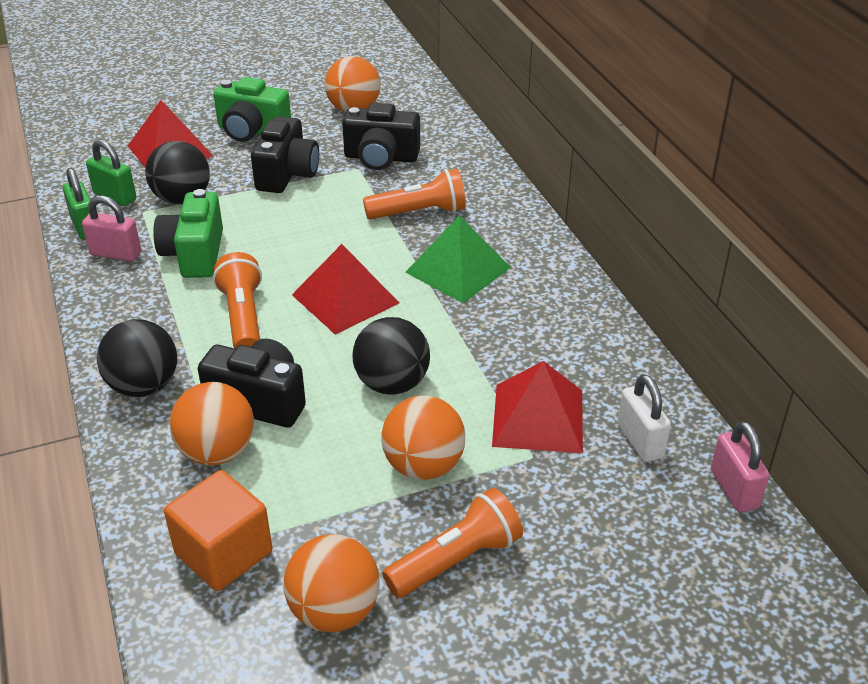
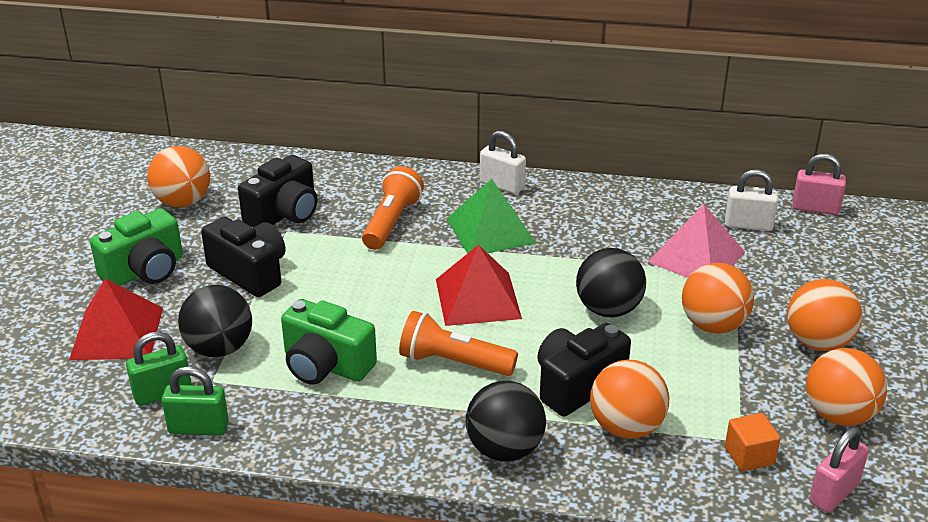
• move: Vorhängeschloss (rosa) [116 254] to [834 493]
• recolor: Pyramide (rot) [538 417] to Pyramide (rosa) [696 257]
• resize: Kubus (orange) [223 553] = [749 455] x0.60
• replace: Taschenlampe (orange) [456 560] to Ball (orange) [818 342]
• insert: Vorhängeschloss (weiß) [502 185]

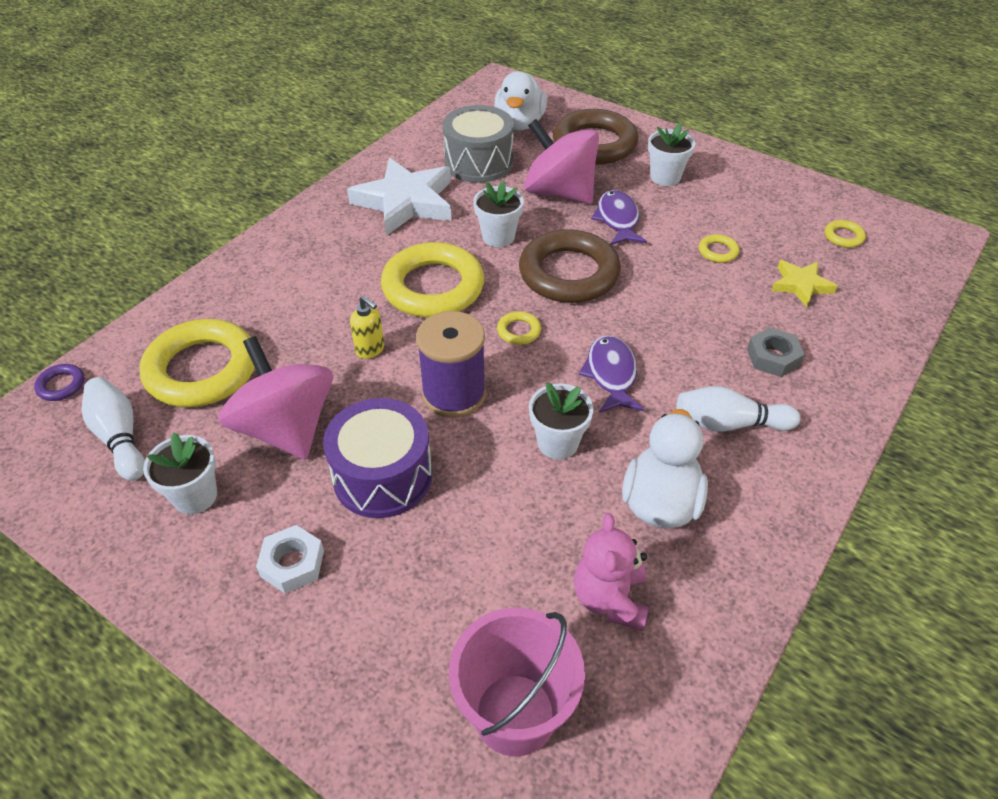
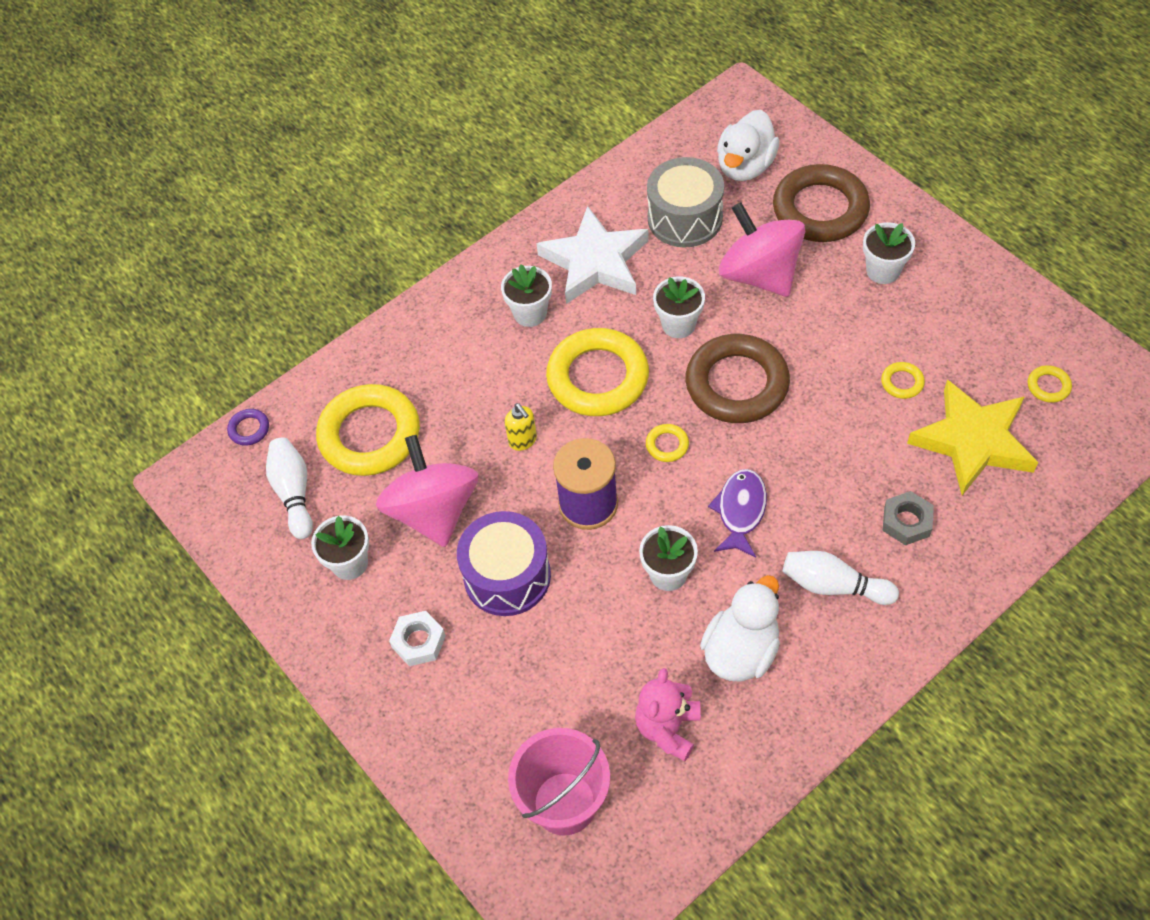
• delete: Fisch (lila) [618 220]
• resize: Stern (gelb) [800 285] = [972 441] x1.91
• insert: Blumentopf (weiß) [530 313]

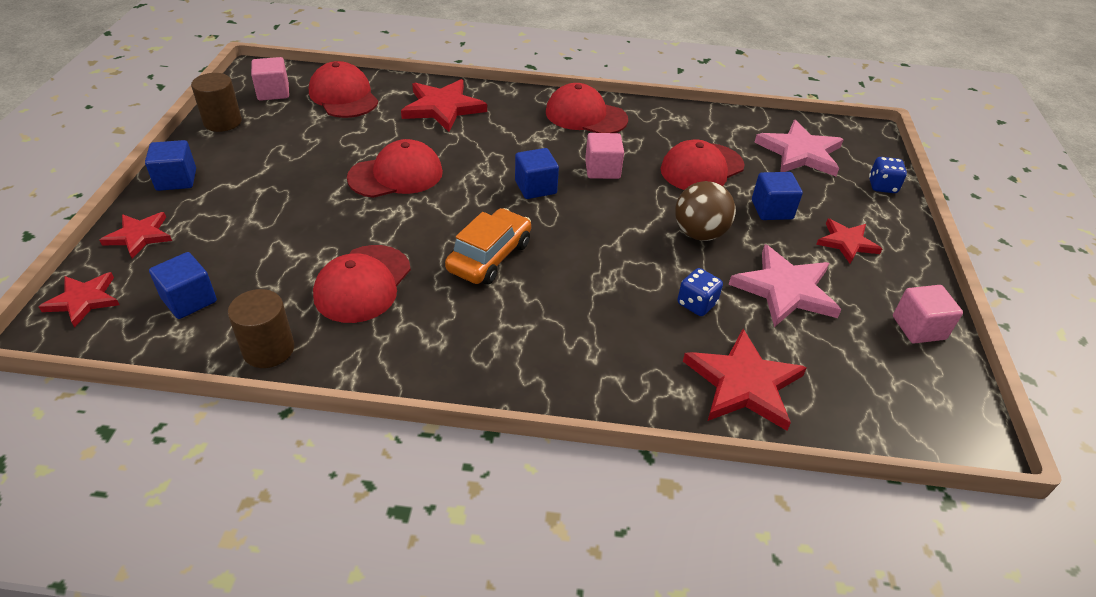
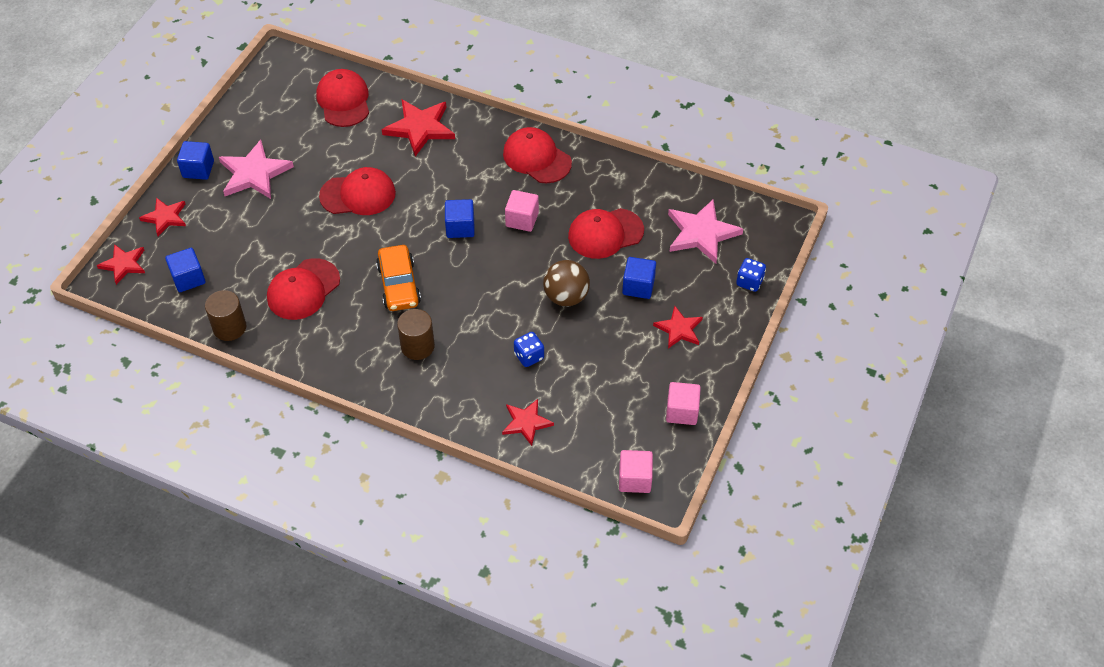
• move: Kubus (rosa) [273 92] to [634 479]
• move: Vollzylinder (braun) [222 122] to [417 346]
• rotate: Auto (orange) [489 257] = [399 285] 120 degrees clockwise
• move: Stern (rosa) [785 289] to [254 173]
• resize: Stern (rot) [743 383] = [526 422] x0.62

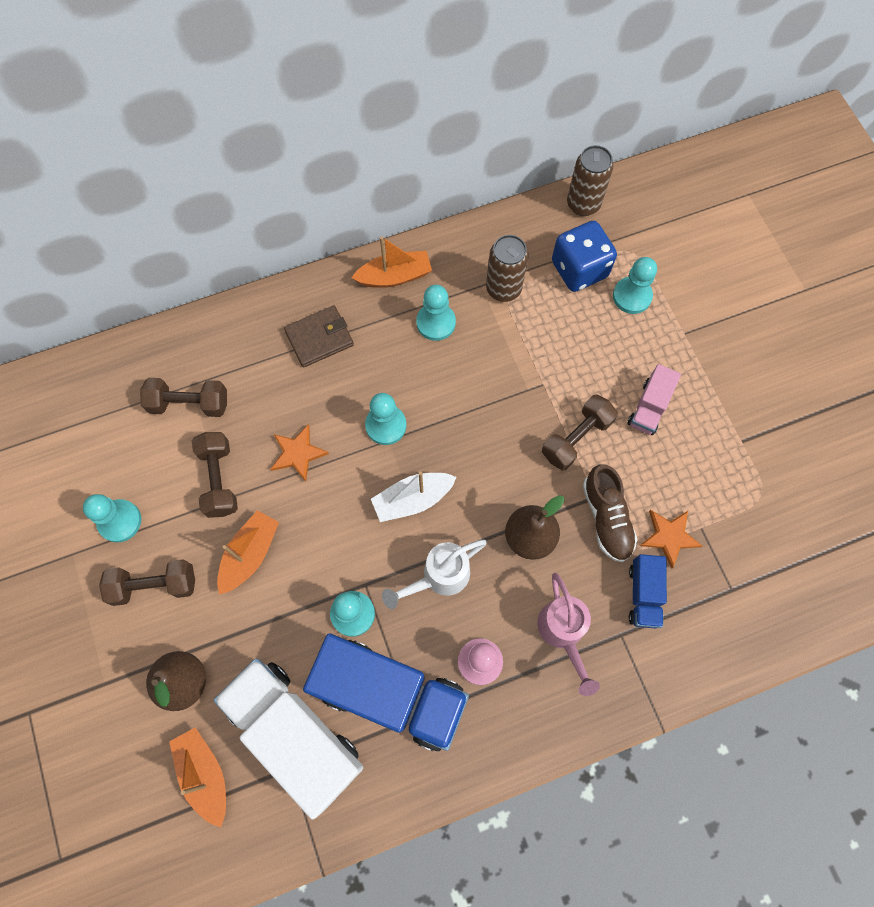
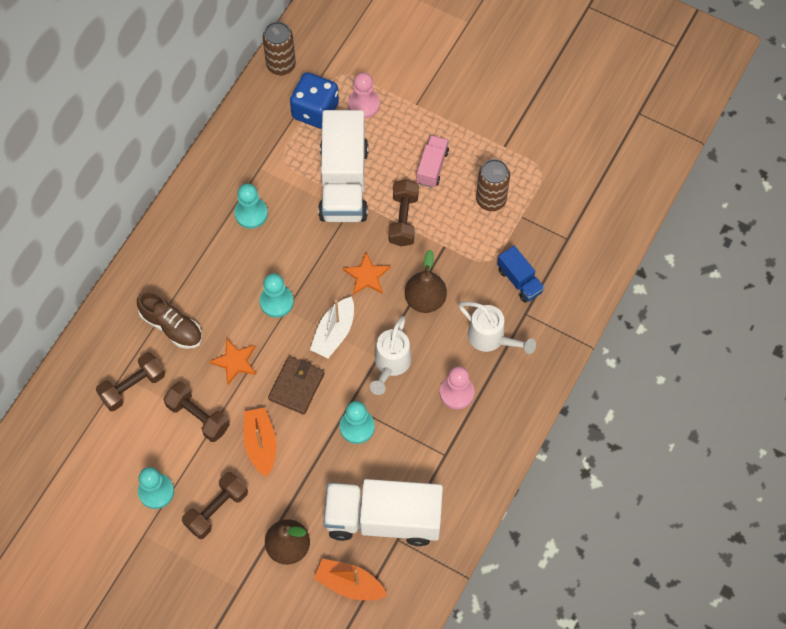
• move: Dose (braun) [503 289] to [491 200]
• delete: Boot (orange) [394 276]
• recolor: Bauer (türkis) [632 296] to Bauer (rosa) [363 104]
• move: Geldbörse (braun) [319 338] to [296 386]
• rotate: Lastwagen (rosa) [649 407] = [432 167] 150 degrees counterclockwise
• move: Schuh (braun) [606 518] to [171 326]
• move: Stern (orange) [669 536] to [367 276]
• recolor: Gießkanne (rosa) [563 633] to Gießkanne (weiß) [491 339]
• delete: Lastwagen (blau) [390 694]
• insert: Lastwagen (weiß) [343 182]

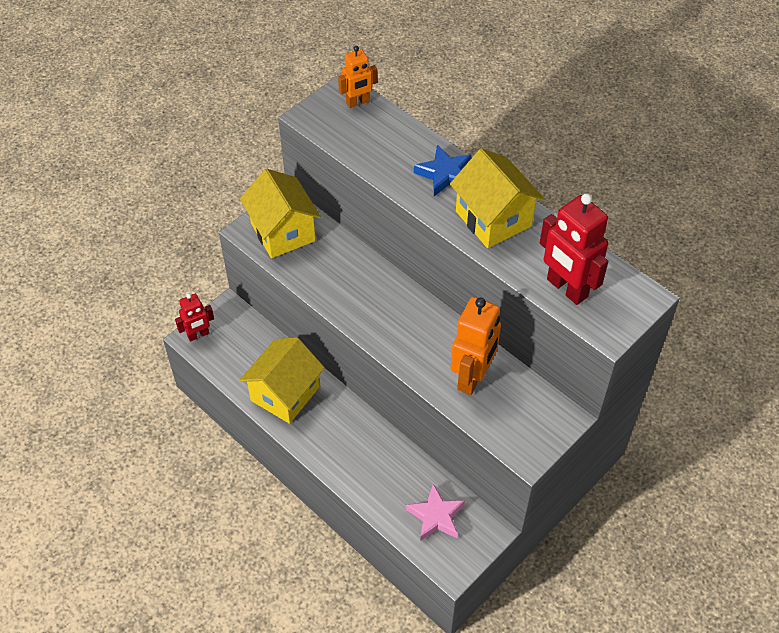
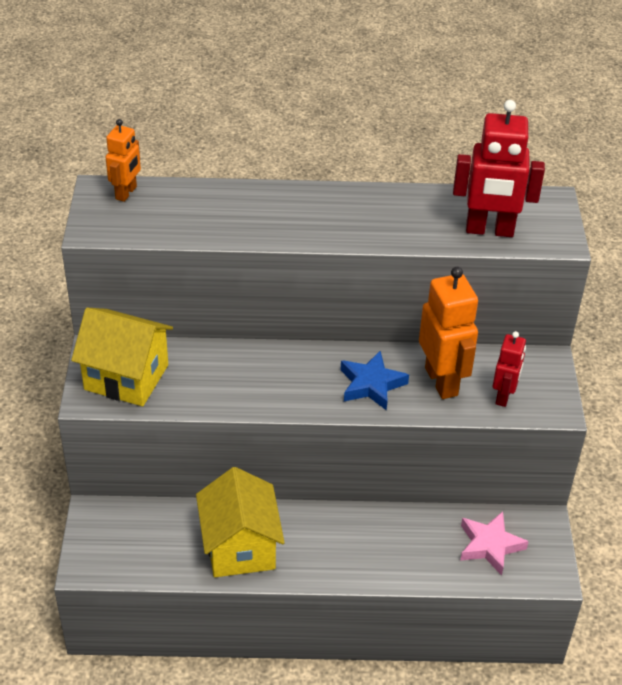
• move: Stern (blau) [445 174] to [371 384]
• delete: Haus (gelb) [493 219]
• move: Roboter (rot) [198 335] to [503 396]

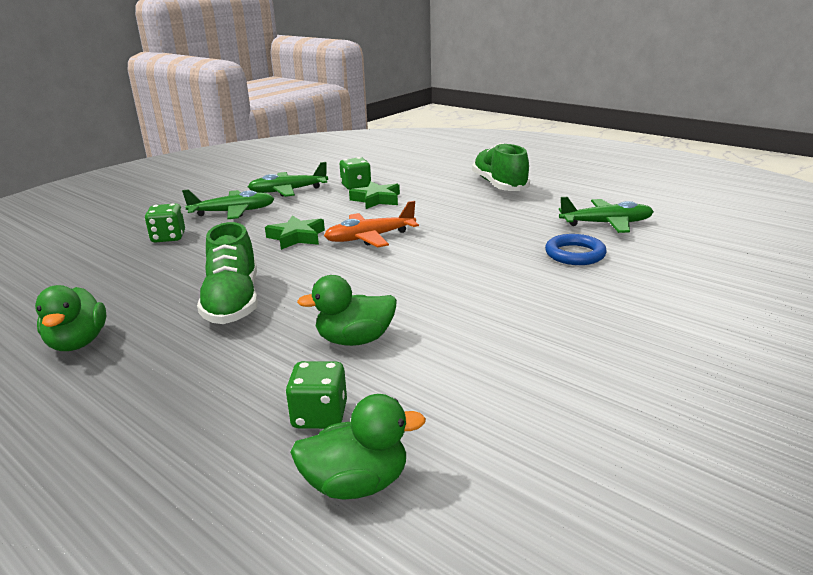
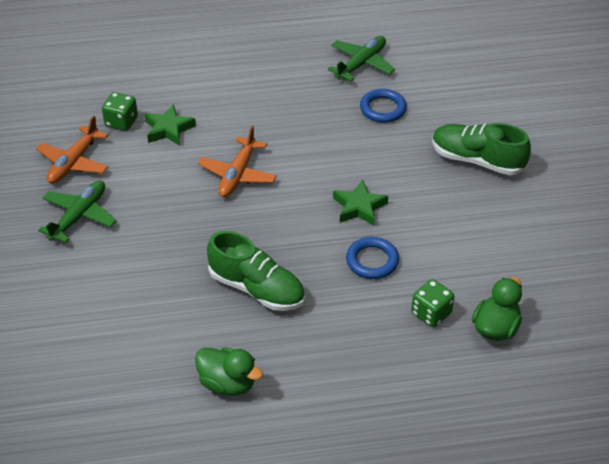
• move: Schuh (grün) [499 185] to [477 160]
• recolor: Flugzeug (grün) [288 191] to Flugzeug (orange) [74 163]
• delete: Spielwürfel (grün) [168 237]
• move: Stern (grün) [296 237] to [359 207]
• replace: Ente (grün) [355 340] to Ring (blau) [372 261]

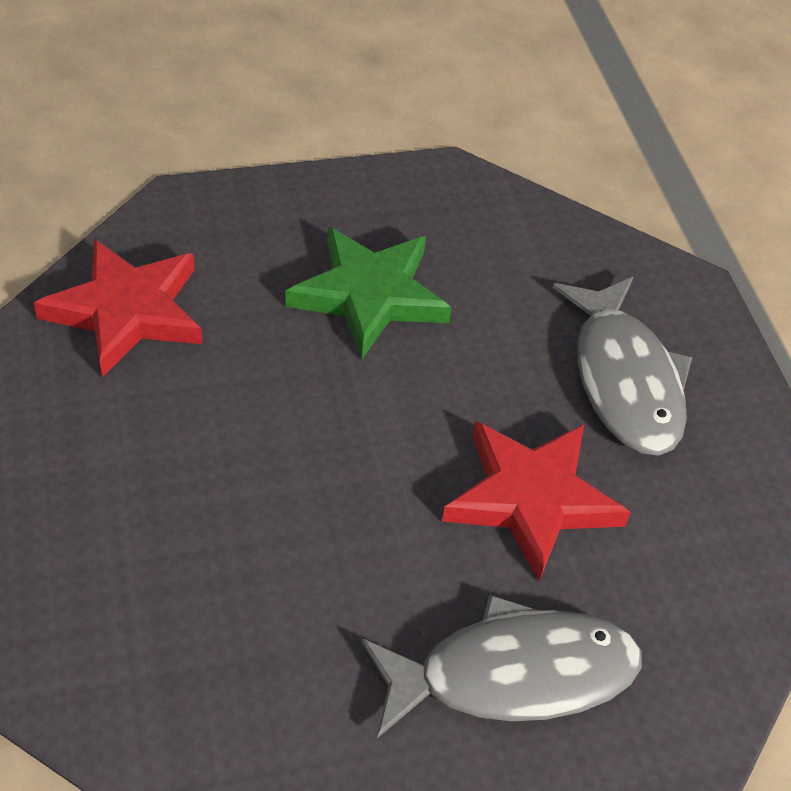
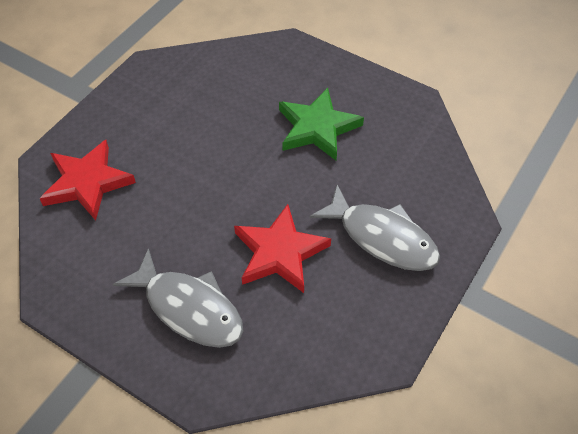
• move: Stern (rot) [126 311] to [87 182]
• rotate: Fisch (grau) [625 380] = [382 238] 90 degrees counterclockwise

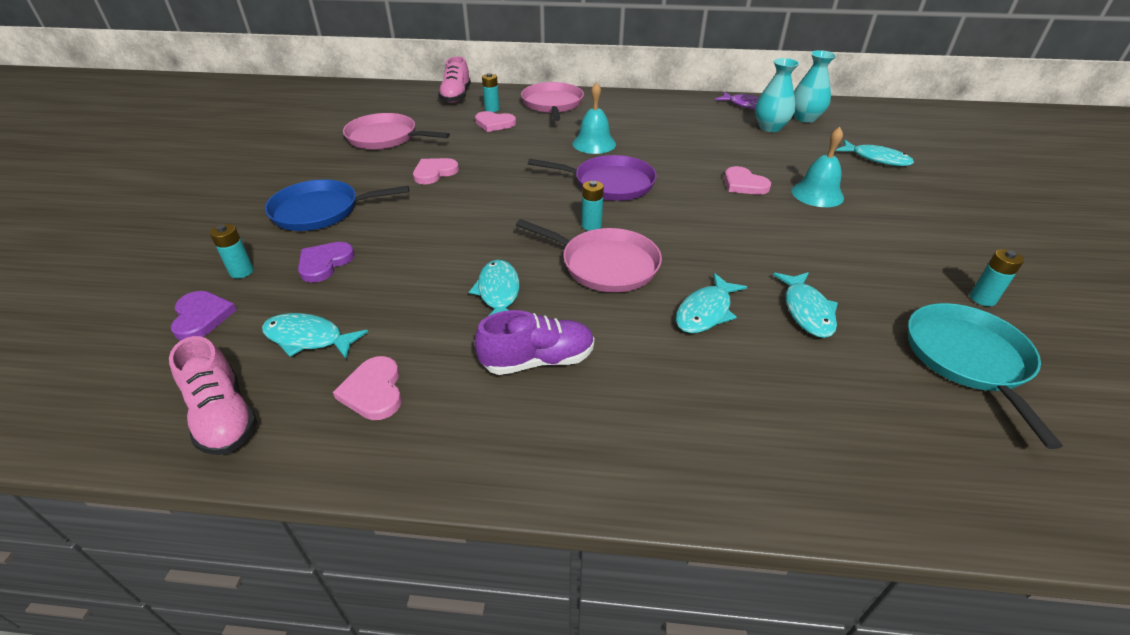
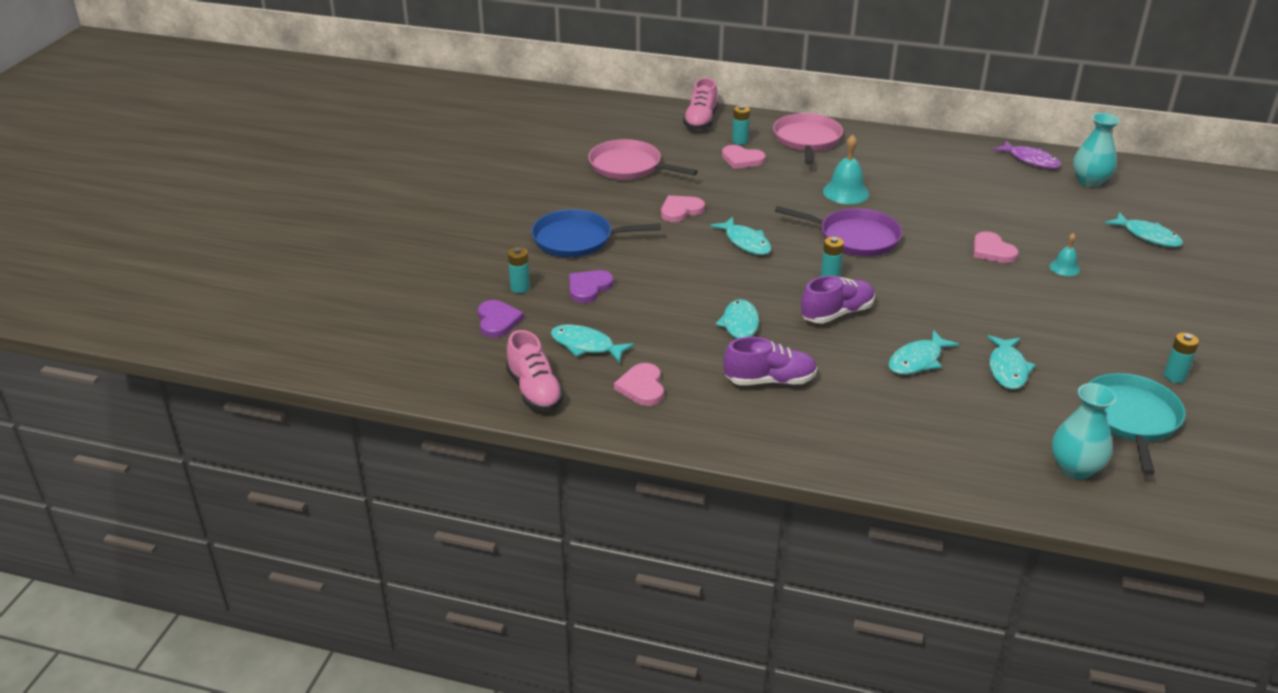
• move: Vase (türkis) [770 127] to [1075 468]
• resize: Glocke (türkis) [817 194] = [1064 268] x0.58
• replace: Pfanne (rosa) [605 264] to Schuh (lila) [837 313]
• insert: Fisch (türkis) [745 242]

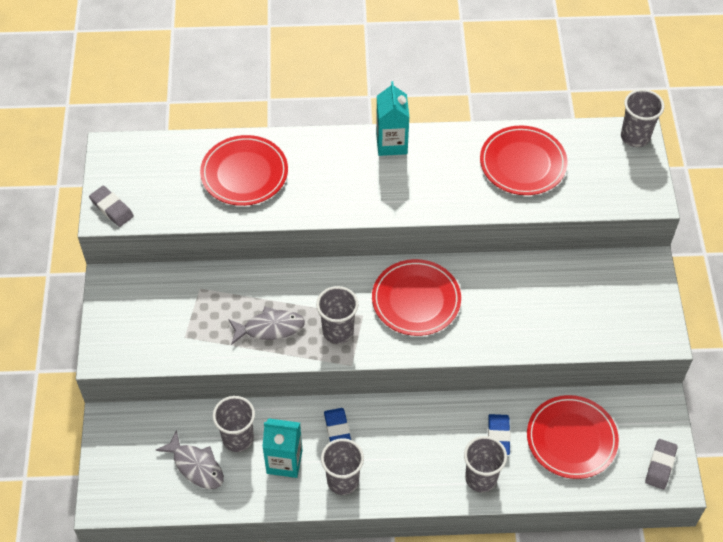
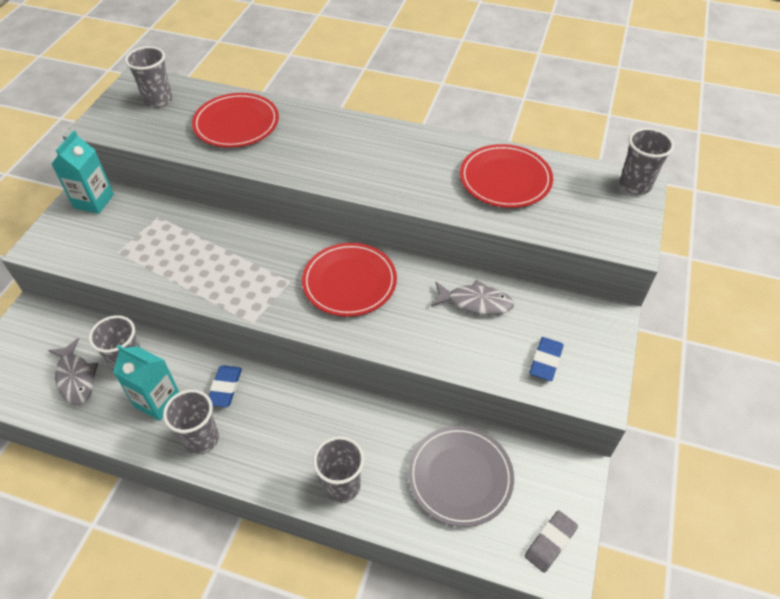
• move: Getränkekarton (türkis) [391 143] to [94 201]
• delete: Radiergummi (grau) [112 208]
• move: Becher (grau) [338 331] to [158 100]
• move: Fisch (grau) [270 328] to [475 302]
• recolor: Teller (rot) [571 439] to Teller (grau) [460 477]
• move: Radiergummi (blau) [498 436] to [545 361]

